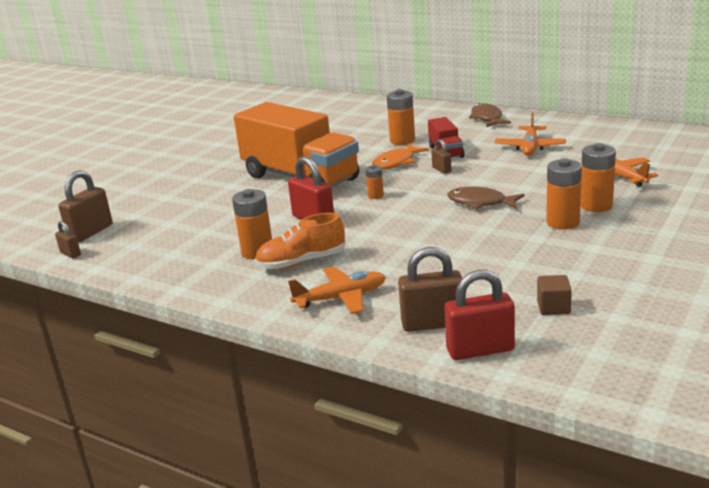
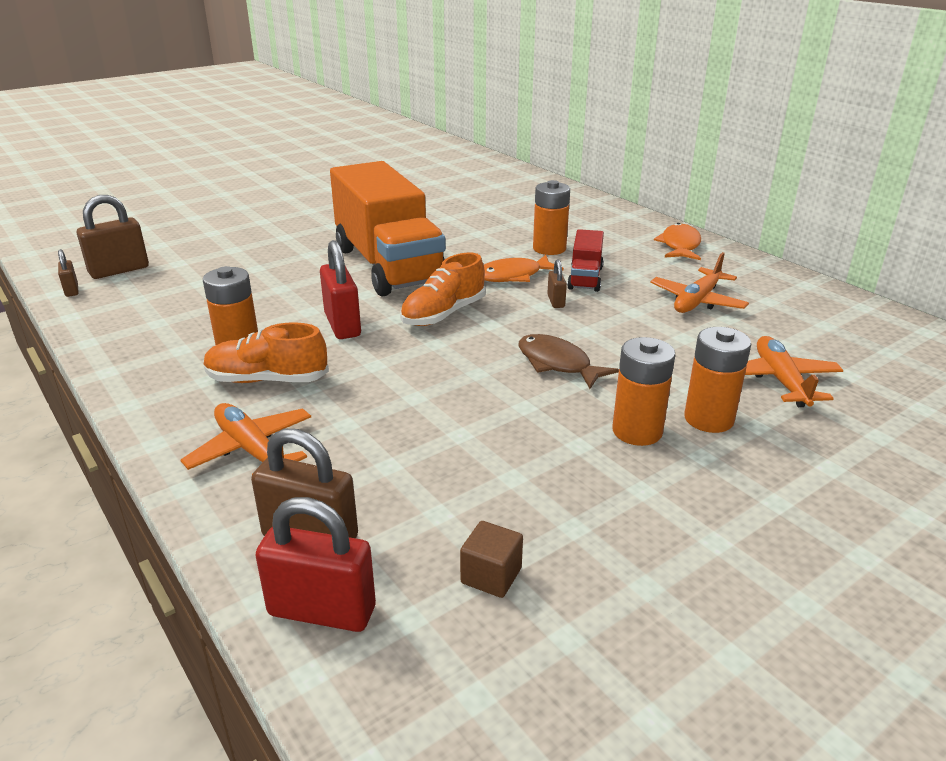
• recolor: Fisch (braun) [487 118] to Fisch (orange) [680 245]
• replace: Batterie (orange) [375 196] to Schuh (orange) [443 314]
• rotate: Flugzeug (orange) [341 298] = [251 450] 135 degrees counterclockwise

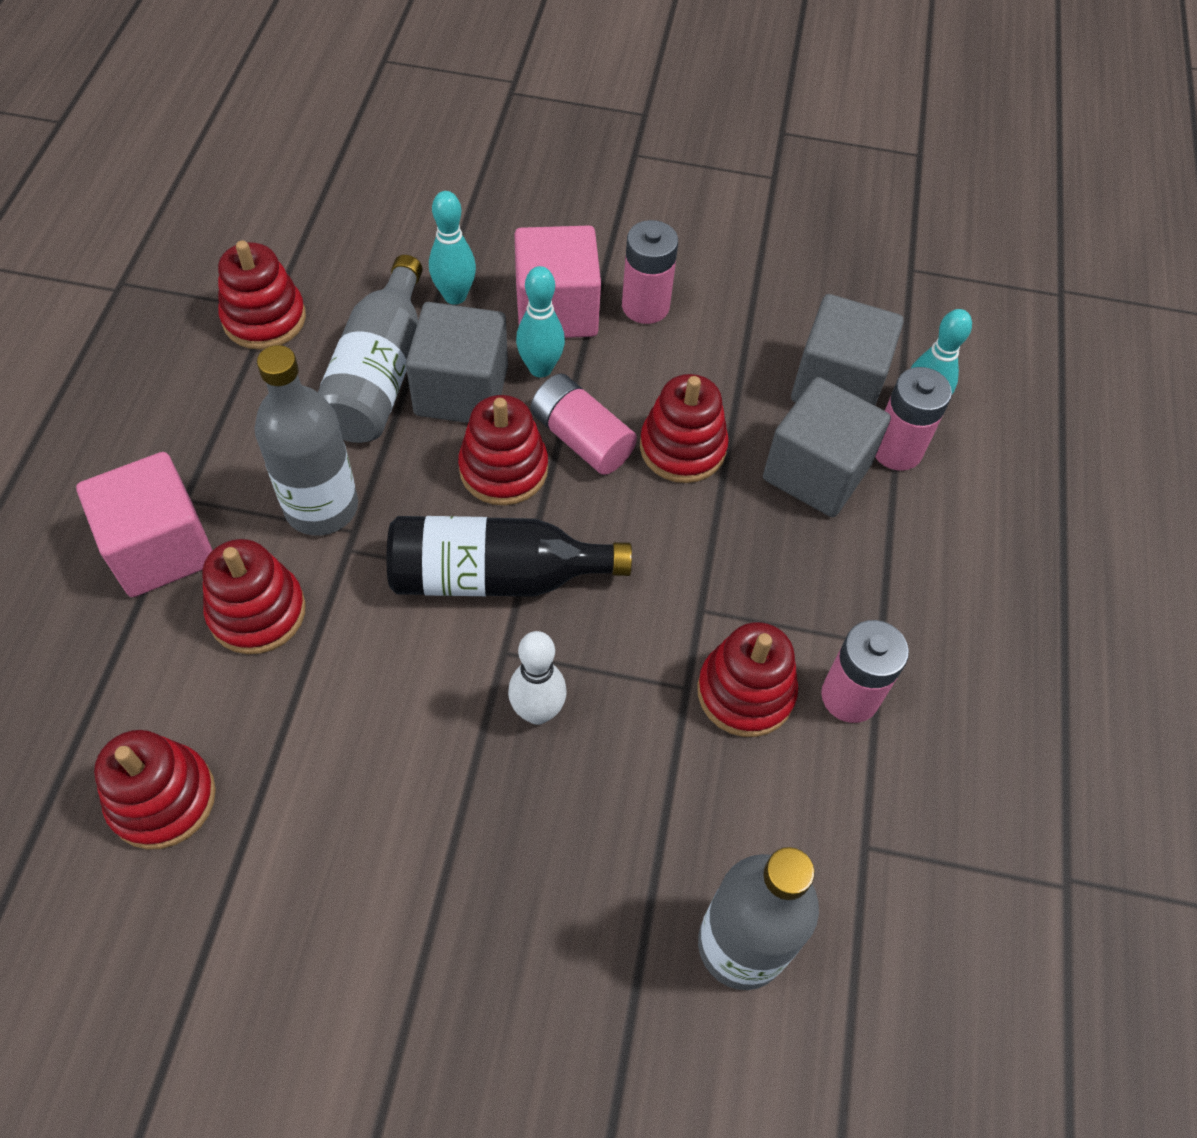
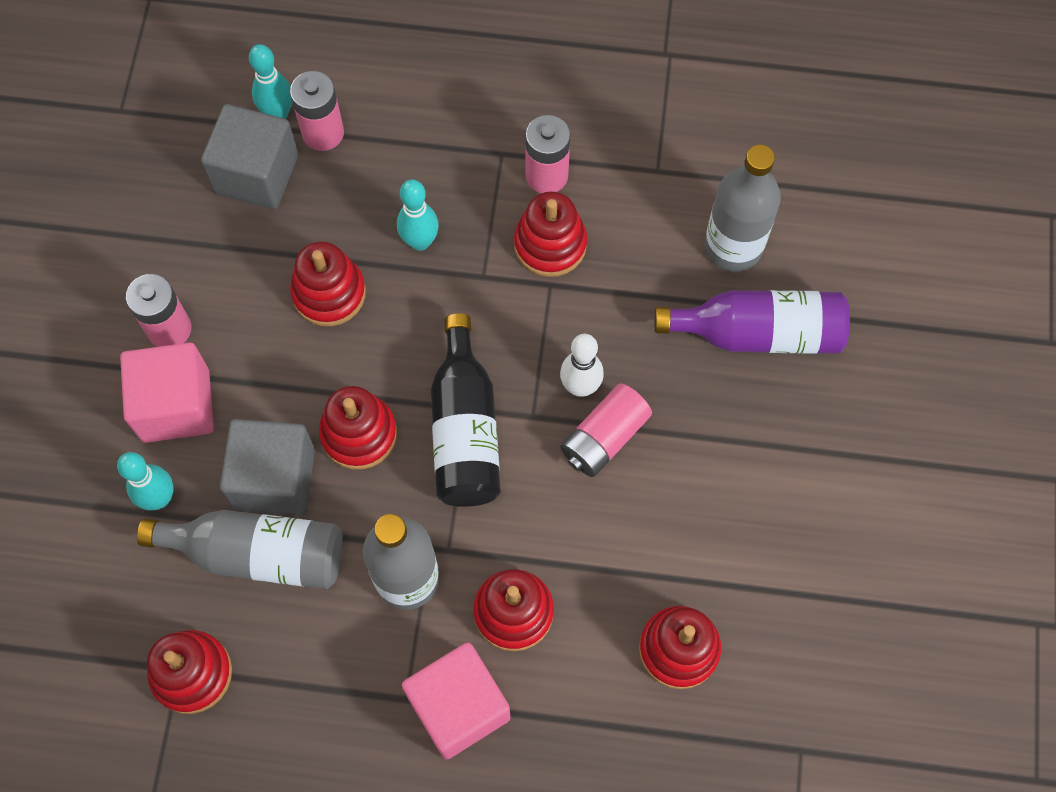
• move: Bowlingkegel (türkis) [540 368] to [420 241]
• move: Batterie (rosa) [581 438] to [604 437]
• delete: Kubus (grau) [816 472]
• insert: Flasche (lila) [758 333]

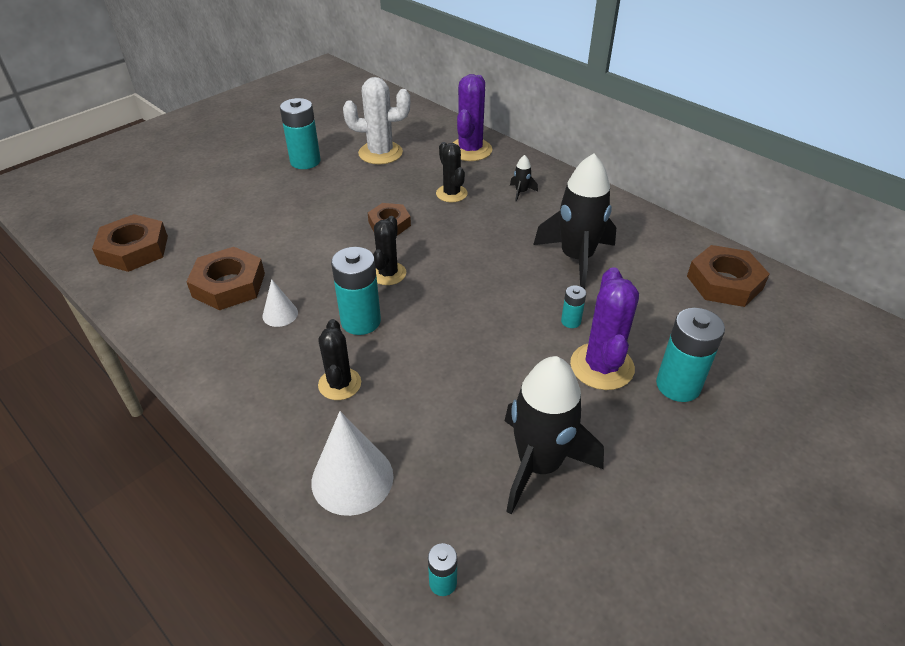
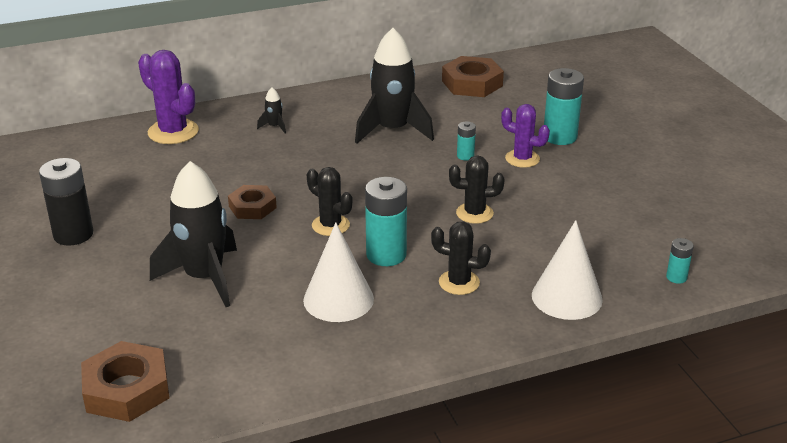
• delete: Kaktus (weiß) [380 153]
• recolor: Batterie (türkis) [305 161] to Batterie (schwarz) [73 234]
• move: Kaktus (schwarz) [451 193] to [474 213]
• delete: Sechskantmutter (braun) [229 285]
• resize: Kaktus (lila) [602 366] = [522 159] x0.66
• resize: Kegel (weiß) [280 314] = [338 299] x1.86
• move: Rakete (schwarz) [539 464] to [204 278]

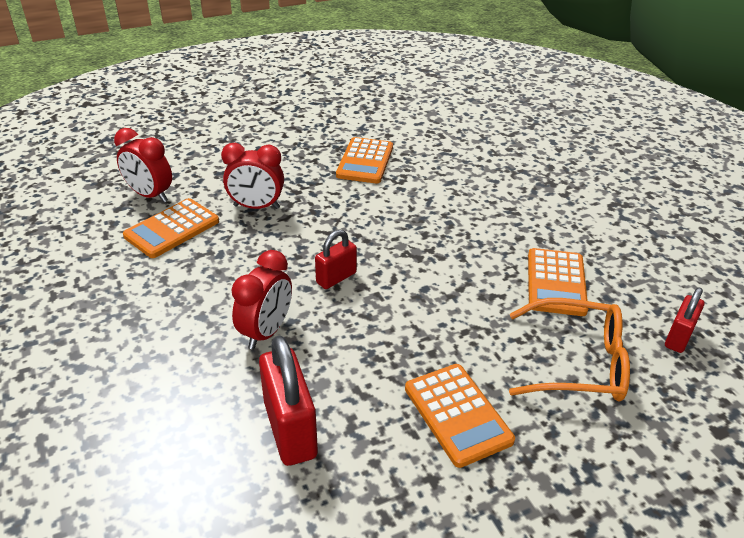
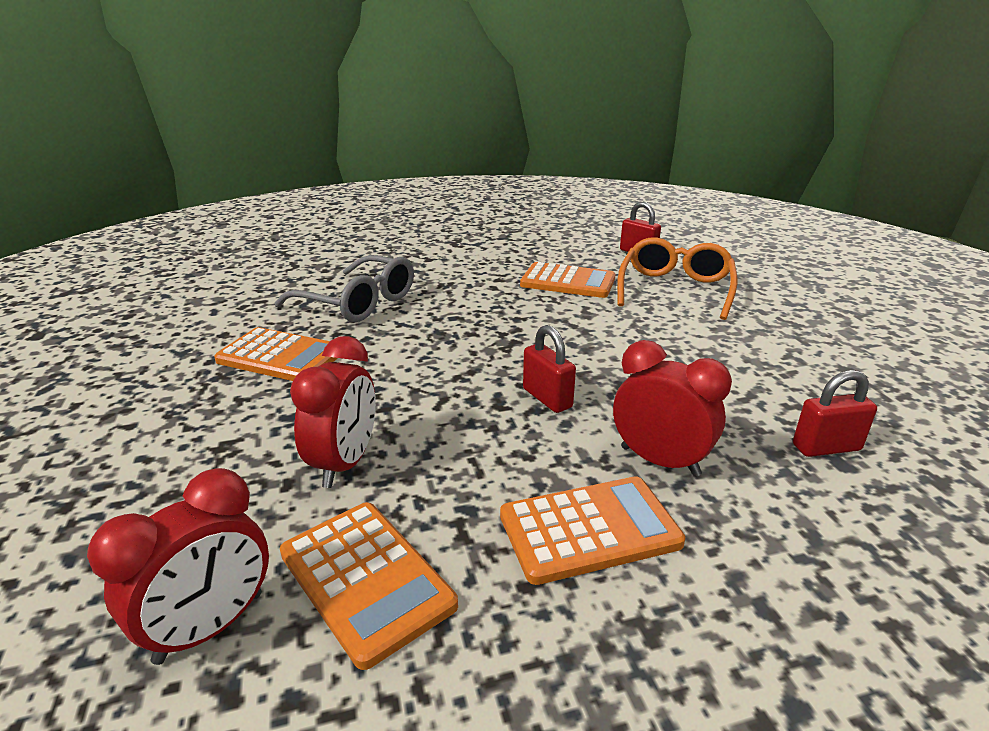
• resize: Vorhängeschloss (rot) [290 429] = [826 447] x0.60
• move: Taschenrechner (orange) [457 414] to [589 530]
• insert: Brille (grau) [358 302]

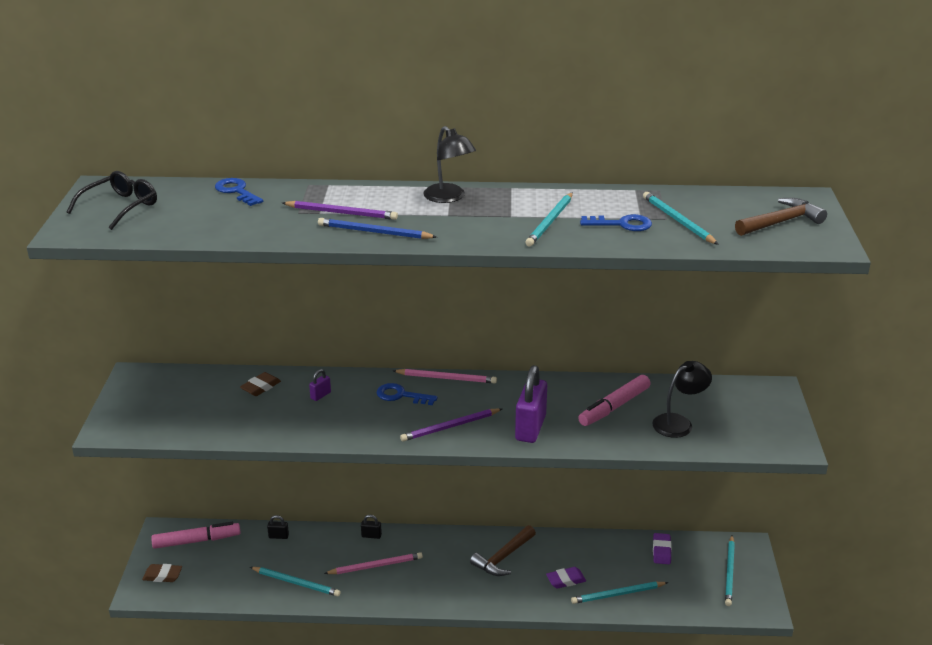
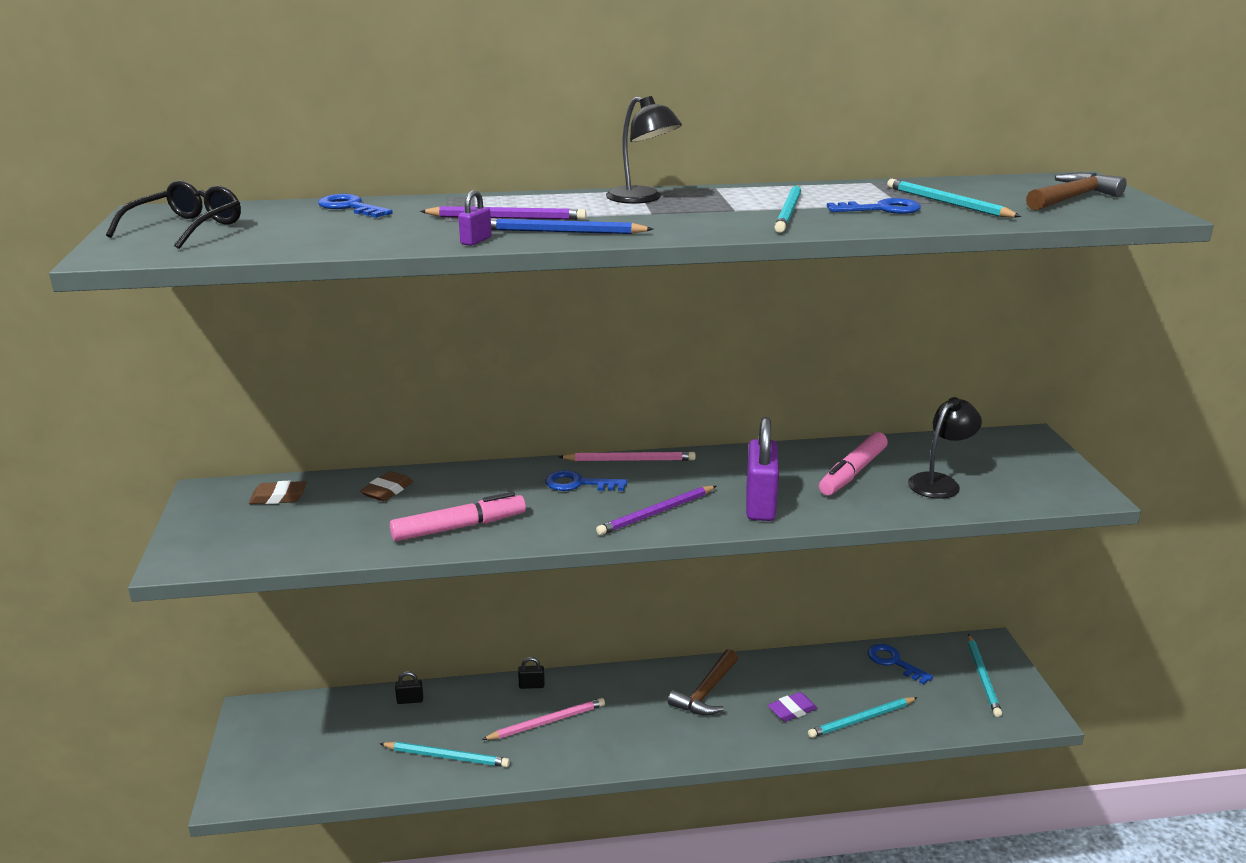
• move: Vorhängeschloss (lila) [320 395] to [476 241]
• move: Filzstift (rosa) [197 541] to [459 527]
• replace: Radiergummi (lila) [661 551] to Schlüssel (blau) [893 662]
• move: Radiergummi (braun) [162 575] to [278 497]

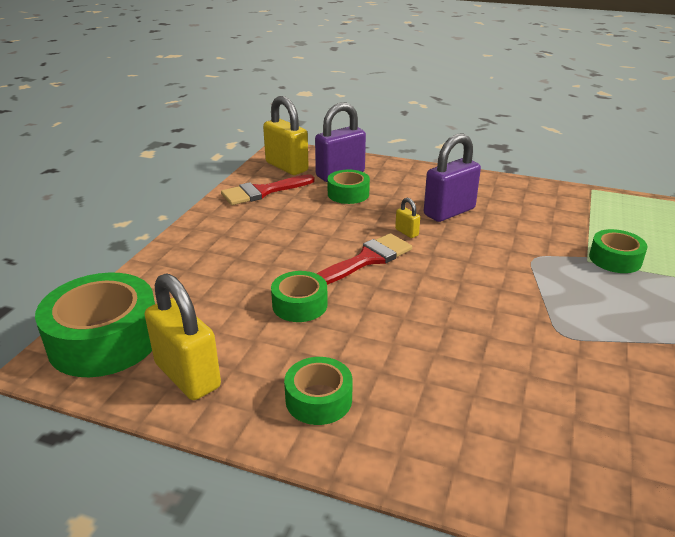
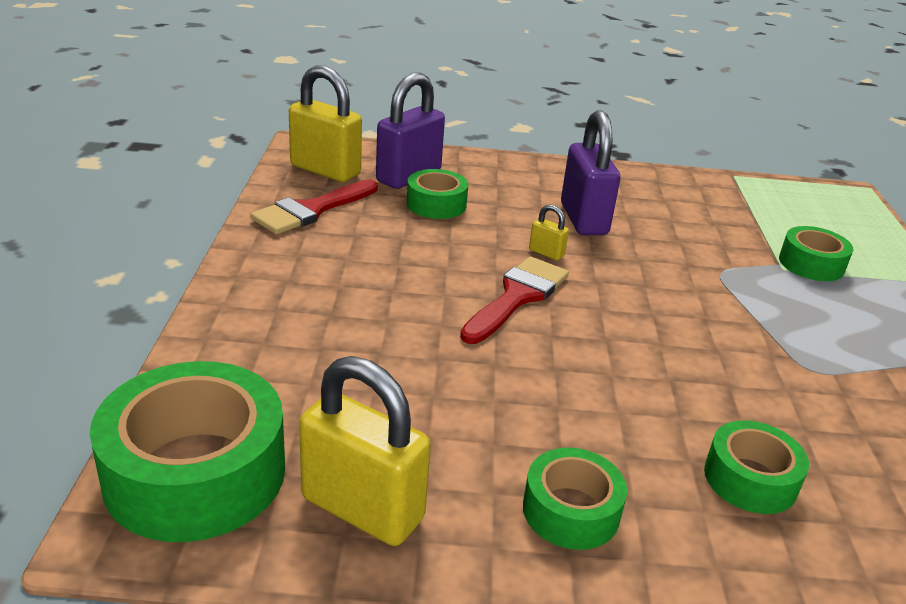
• rotate: Vorhängeschloss (lila) [449 212] = [583 219] 45 degrees counterclockwise
• move: Klebeband (grün) [299 305] to [750 479]

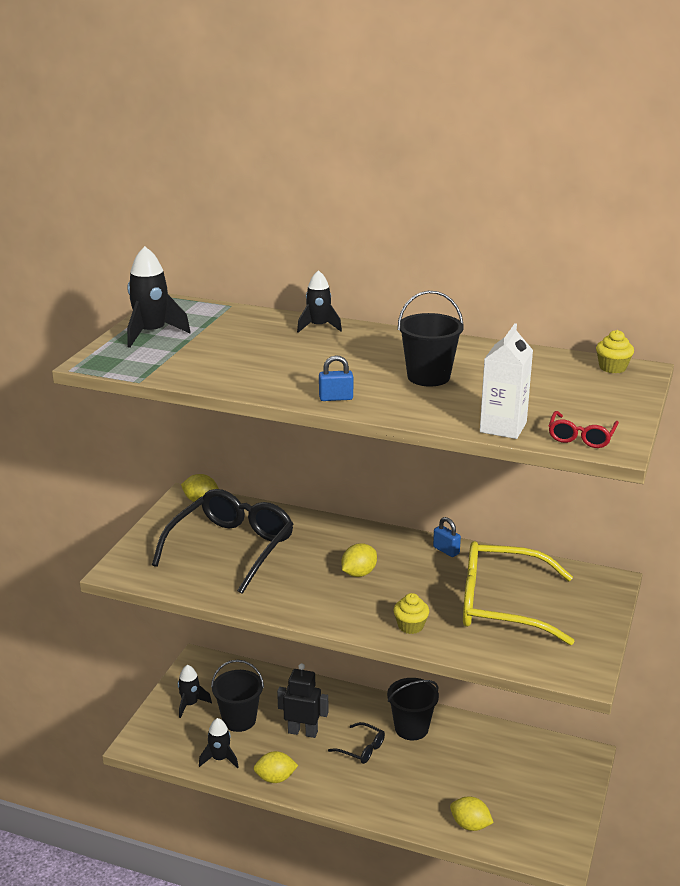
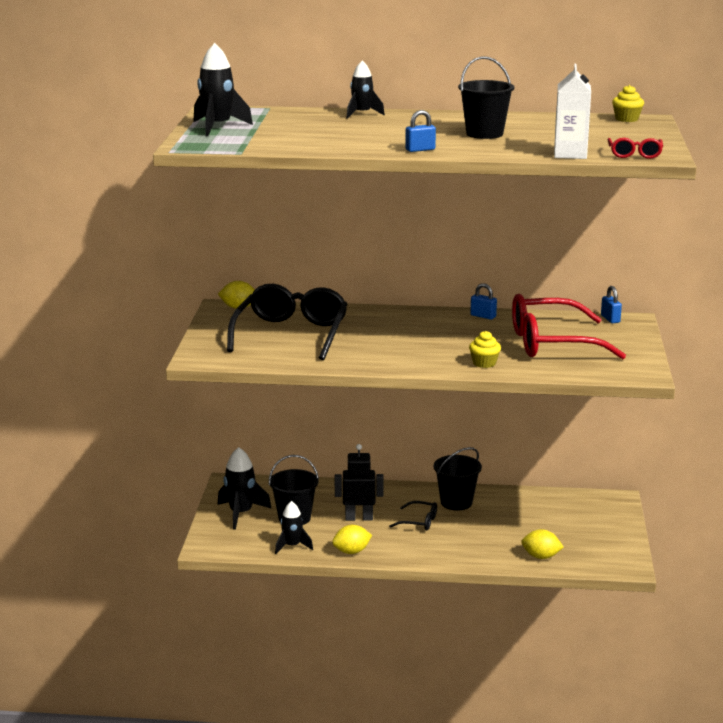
• recolor: Brille (gelb) [502 605] to Brille (rot) [552 343]
• delete: Zitrone (gelb) [359 573]
• resize: Rakete (schwarz) [190 704] = [241 513] x1.51
• insert: Vorhängeschloss (blau) [610 319]

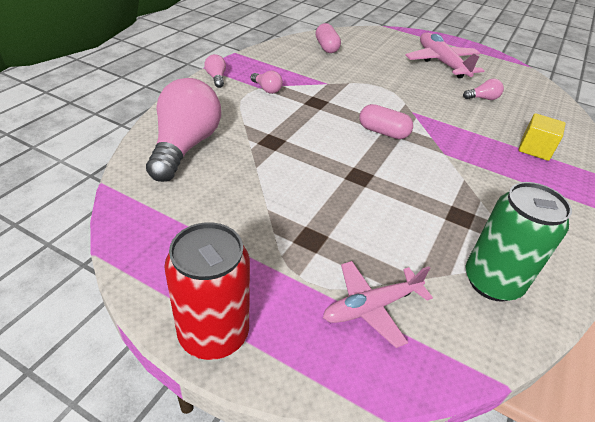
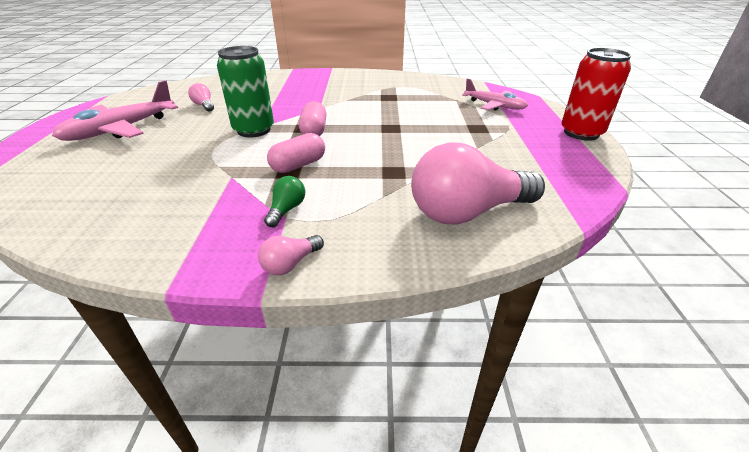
• move: Kapsel (rosa) [326 47] to [298 165]
• recolor: Glühbirne (rosa) [267 89] to Glühbirne (grün) [286 210]
• delete: Kubus (gelb) [535 149]
• move: Dose (grün) [492 282] to [254 130]

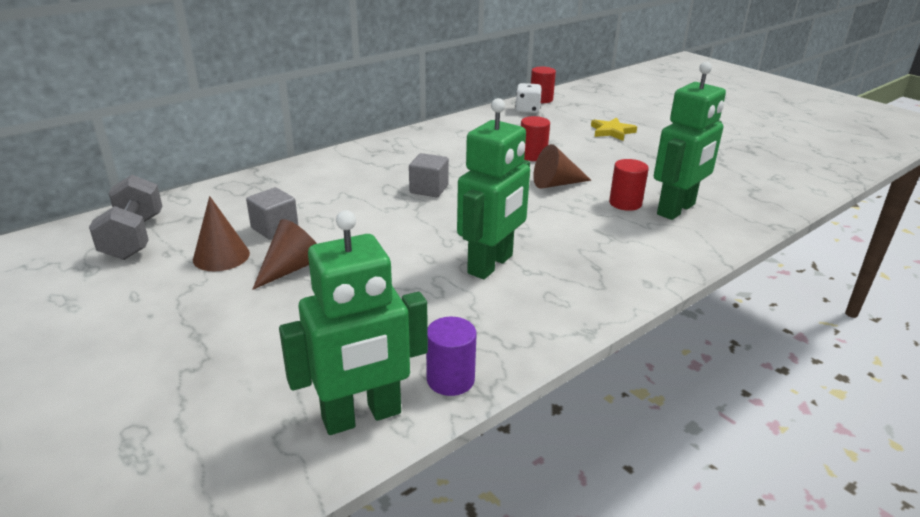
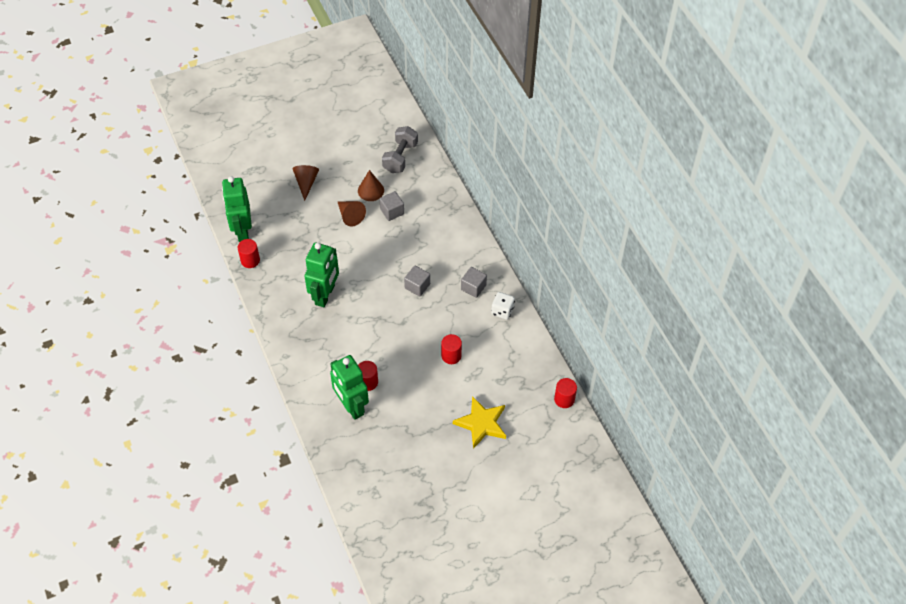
• move: Spielwürfel (weiß) [527 110] to [502 311]
• rotate: Roboter (grün) [491 265] = [325 295] 120 degrees counterclockwise
• resize: Stern (gelb) [612 131] = [481 423] x1.52
• move: Kegel (braun) [556 184] to [306 183]
• rotate: Hantel (grau) [134 238] = [400 157] 75 degrees counterclockwise
• recolor: Vollzylinder (lila) [450 379] to Vollzylinder (rot) [250 260]
• insert: Kubus (grau) [473 287]

